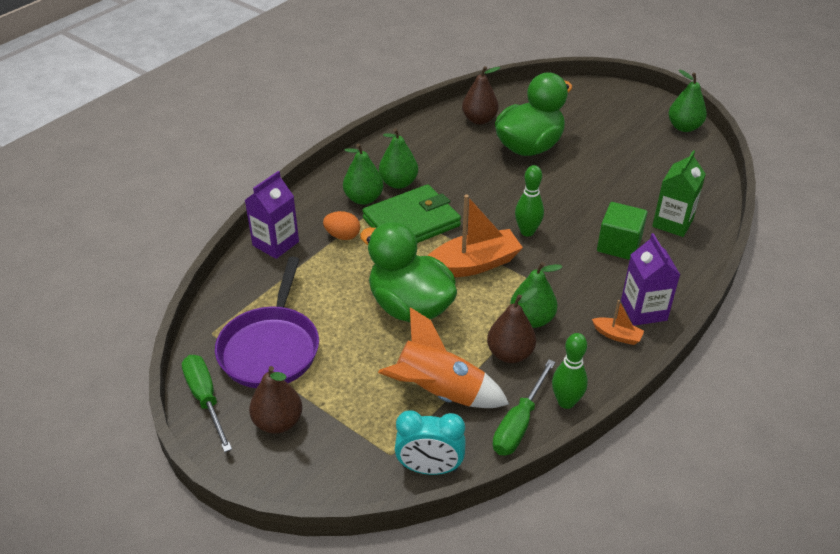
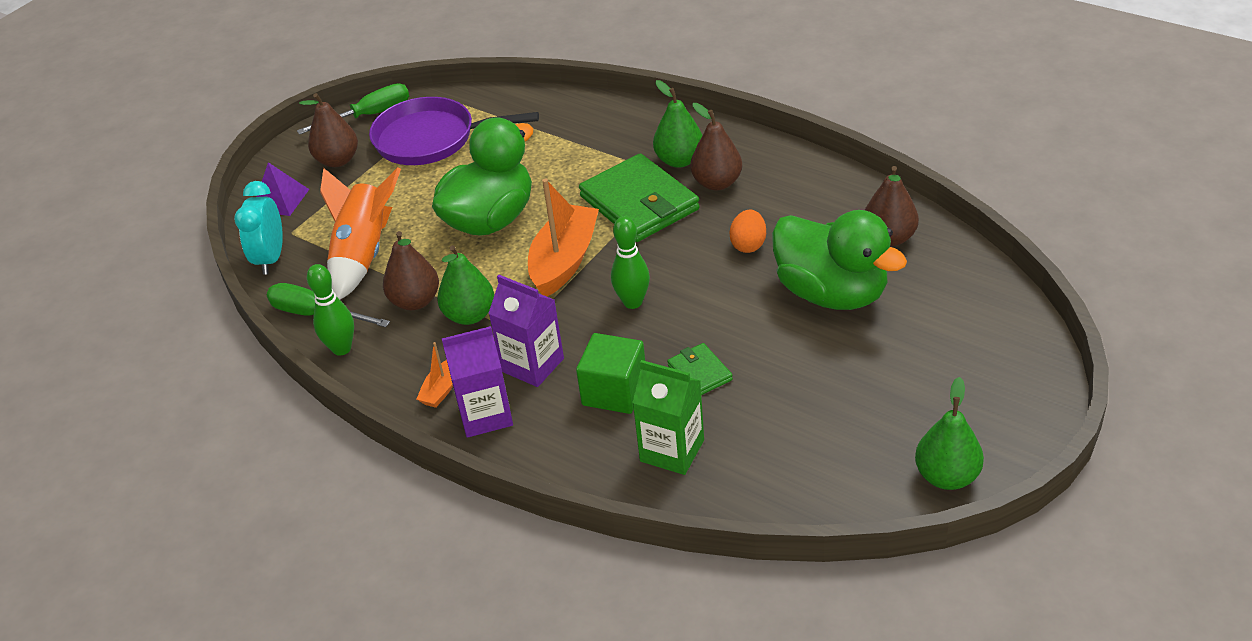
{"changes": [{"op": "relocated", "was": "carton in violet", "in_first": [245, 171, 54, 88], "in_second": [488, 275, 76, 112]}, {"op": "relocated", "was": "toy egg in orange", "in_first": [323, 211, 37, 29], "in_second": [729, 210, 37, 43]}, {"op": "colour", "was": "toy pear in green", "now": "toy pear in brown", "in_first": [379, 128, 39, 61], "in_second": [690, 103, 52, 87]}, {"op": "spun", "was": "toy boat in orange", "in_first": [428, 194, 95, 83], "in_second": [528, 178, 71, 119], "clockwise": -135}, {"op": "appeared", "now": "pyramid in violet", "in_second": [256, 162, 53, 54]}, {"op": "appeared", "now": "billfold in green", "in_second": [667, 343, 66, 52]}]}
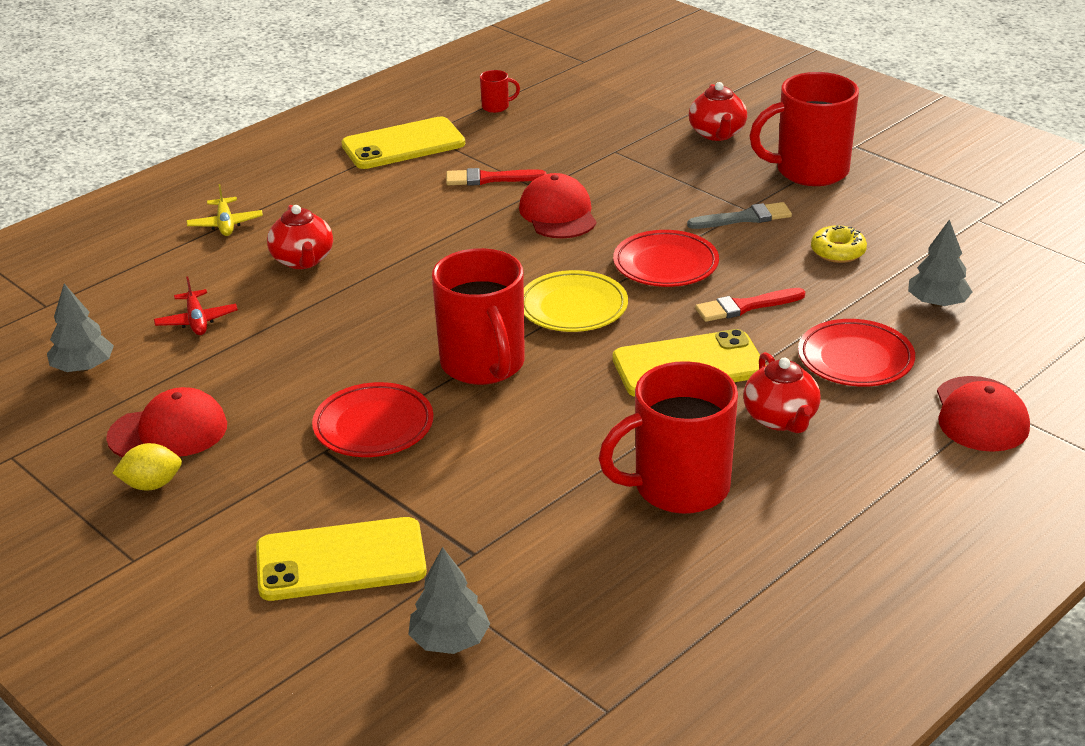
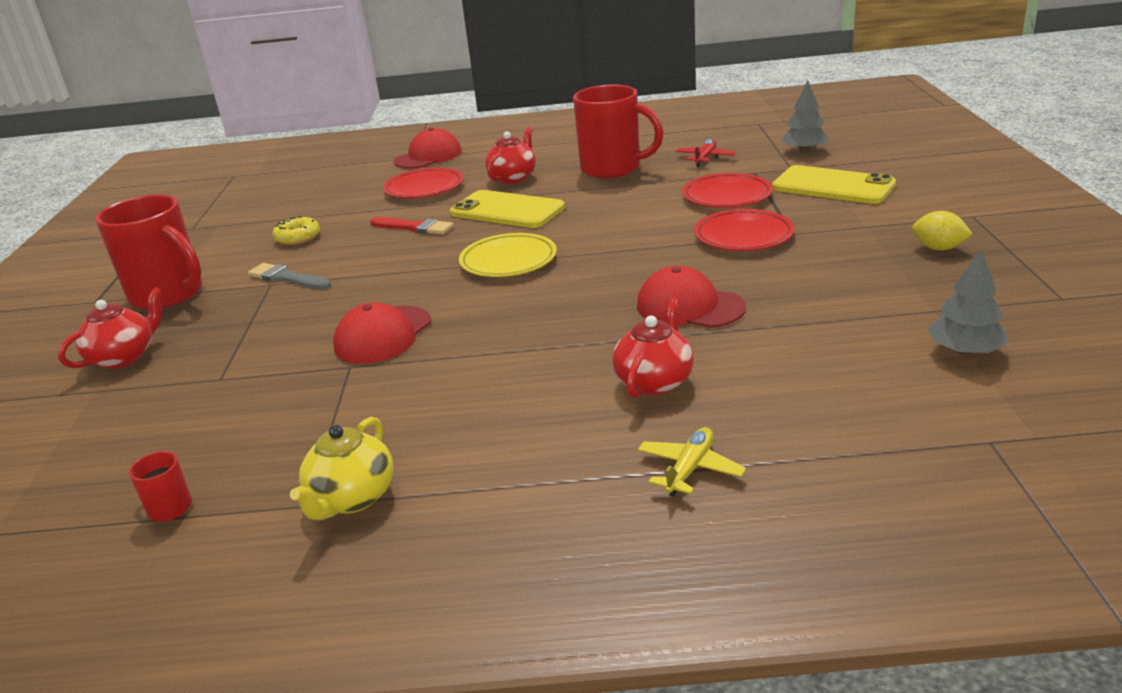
{"changes": [{"op": "relocated", "was": "baseball cap in red", "in_first": [106, 387, 121, 71], "in_second": [637, 266, 109, 62]}, {"op": "relocated", "was": "aeroplane in red", "in_first": [154, 276, 84, 59], "in_second": [676, 139, 60, 28]}, {"op": "exchanged", "was": "mobile phone in golden", "now": "tea pot in golden", "in_first": [341, 117, 124, 52], "in_second": [290, 417, 104, 103]}, {"op": "missing", "was": "mug in red", "in_first": [432, 248, 93, 137]}, {"op": "missing", "was": "paint brush in red", "in_first": [446, 168, 101, 18]}, {"op": "relocated", "was": "plate in red", "in_first": [613, 230, 106, 57], "in_second": [682, 173, 91, 35]}, {"op": "missing", "was": "fir tree in grey", "in_first": [908, 219, 65, 88]}]}
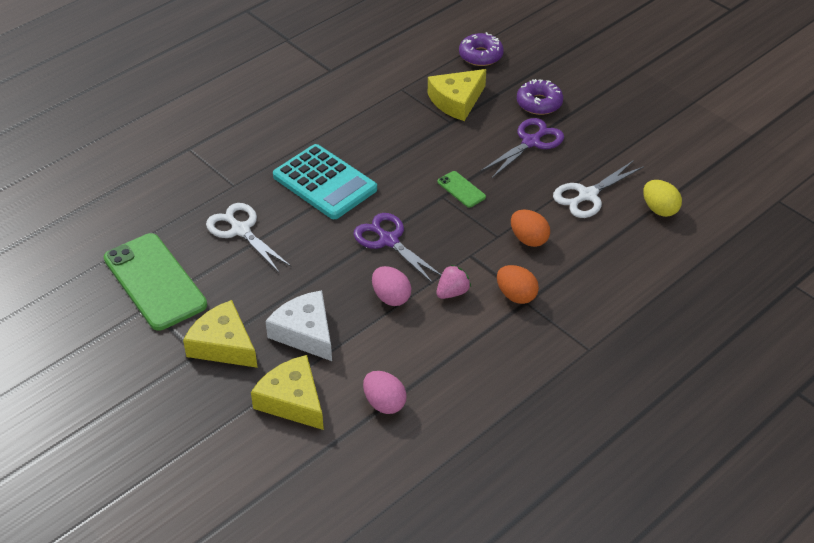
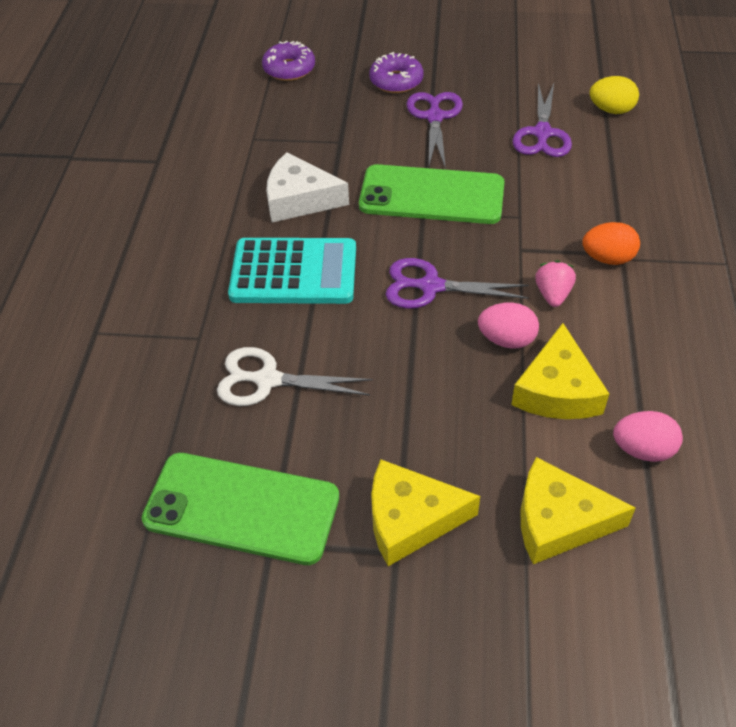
{"changes": [{"op": "relocated", "was": "piece of cheese in snow-white", "in_first": [265, 290, 67, 71], "in_second": [266, 152, 83, 70]}, {"op": "relocated", "was": "piece of cheese in golden", "in_first": [428, 69, 58, 52], "in_second": [511, 323, 98, 96]}, {"op": "size", "was": "mobile phone in green", "in_first": [437, 171, 49, 37], "in_second": [359, 164, 146, 60], "ratio": 2.27}, {"op": "missing", "was": "toy egg in orange", "in_first": [511, 209, 39, 38]}, {"op": "colour", "was": "shears in snow-white", "now": "shears in violet", "in_first": [553, 160, 91, 58], "in_second": [513, 83, 59, 74]}]}
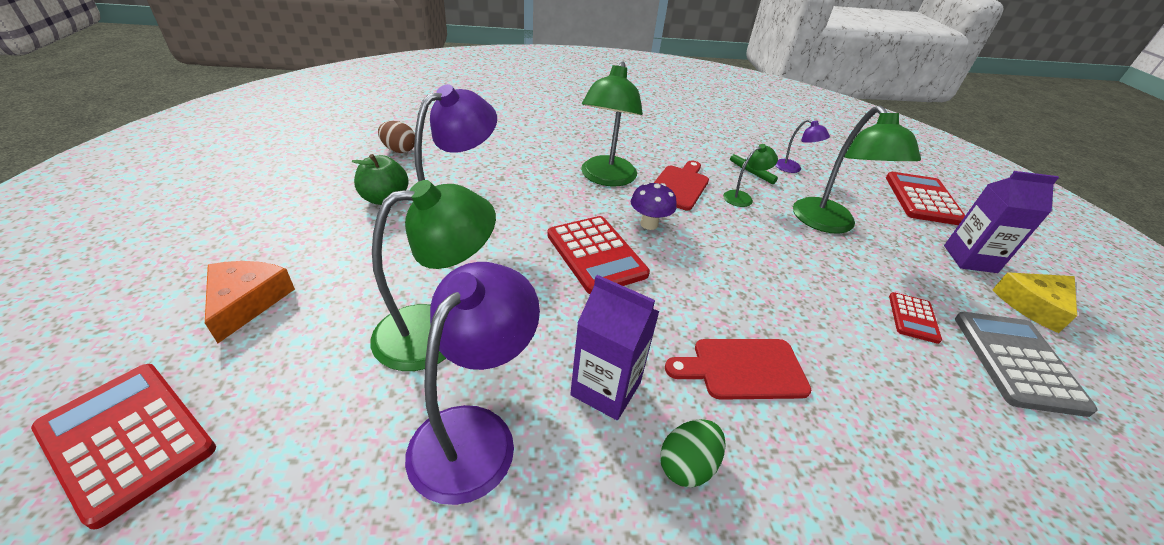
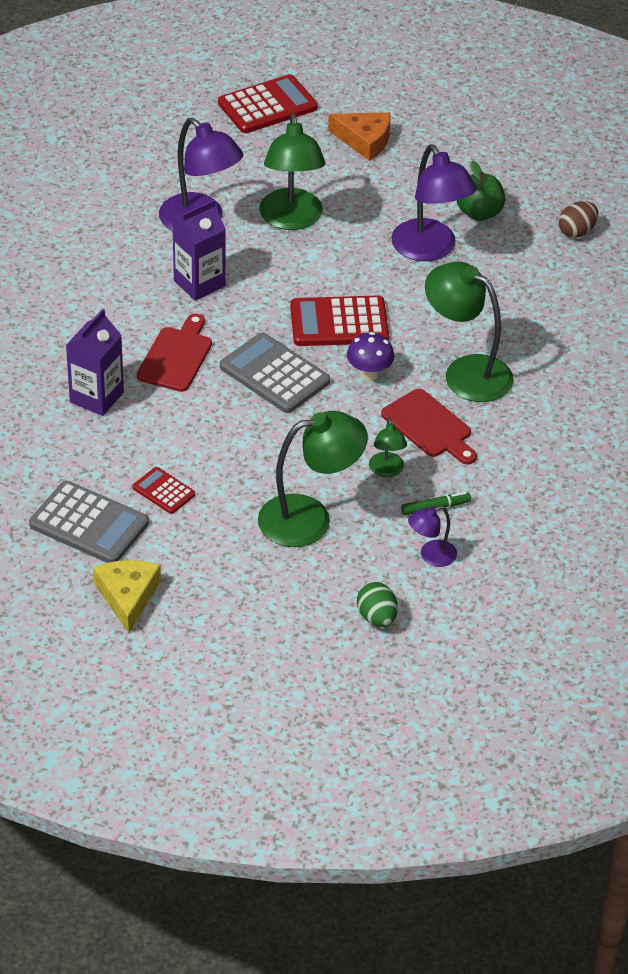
{"changes": [{"op": "relocated", "was": "toy egg in green", "in_first": [660, 419, 65, 68], "in_second": [357, 582, 41, 45]}, {"op": "spun", "was": "reading lamp in green", "in_first": [793, 106, 128, 128], "in_second": [258, 411, 110, 136], "clockwise": 150}, {"op": "missing", "was": "adding machine in red", "in_first": [886, 172, 79, 53]}, {"op": "relocated", "was": "carton in violet", "in_first": [944, 171, 115, 102], "in_second": [66, 309, 58, 107]}, {"op": "appeared", "now": "adding machine in grey", "in_second": [220, 333, 110, 80]}]}
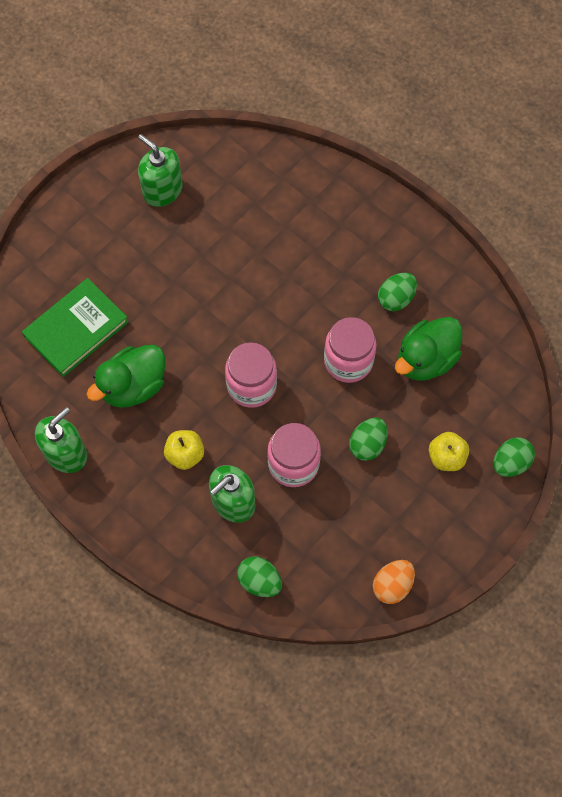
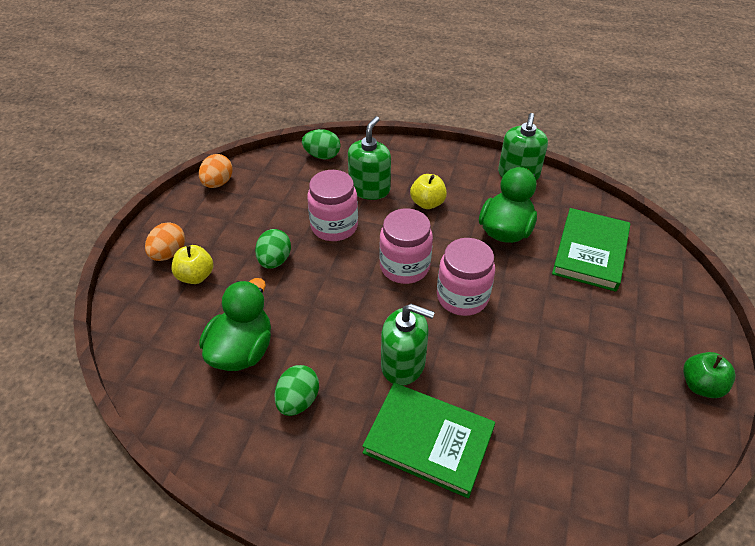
{"changes": [{"op": "relocated", "was": "soap pump in green", "in_first": [138, 134, 45, 73], "in_second": [381, 304, 54, 82]}, {"op": "relocated", "was": "jam jar in rose-pink", "in_first": [324, 317, 53, 66], "in_second": [437, 238, 58, 78]}, {"op": "missing", "was": "toy egg in green", "in_first": [493, 437, 42, 40]}, {"op": "appeared", "now": "toy egg in orange", "in_second": [145, 222, 40, 39]}, {"op": "appeared", "now": "book in green", "in_second": [362, 383, 133, 115]}, {"op": "appeared", "now": "apple in green", "in_second": [683, 352, 53, 46]}]}
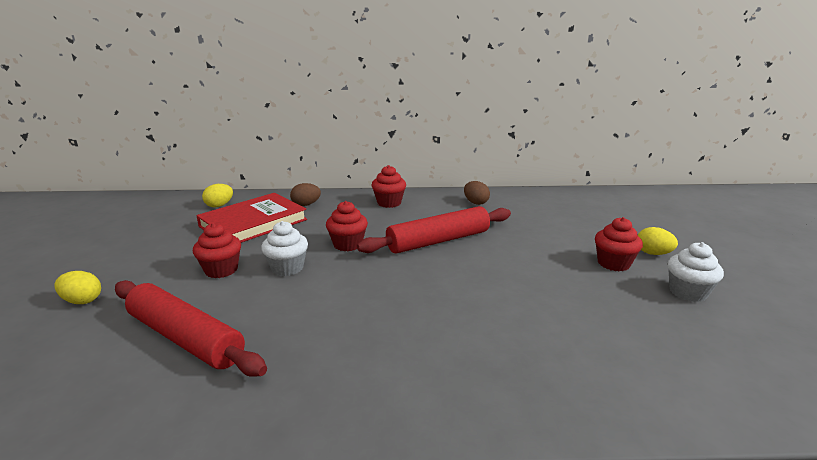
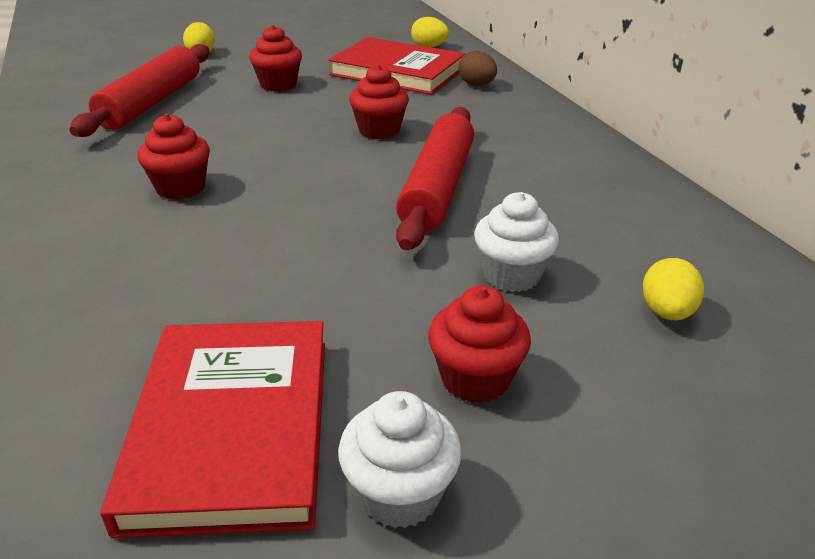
{"changes": [{"op": "relocated", "was": "muffin in snow-white", "in_first": [261, 221, 47, 55], "in_second": [474, 192, 85, 100]}, {"op": "spun", "was": "dough roller in red", "in_first": [357, 206, 154, 48], "in_second": [396, 107, 78, 143], "clockwise": 60}, {"op": "relocated", "was": "muffin in red", "in_first": [372, 165, 34, 43], "in_second": [137, 114, 73, 86]}, {"op": "missing", "was": "toy egg in brown", "in_first": [464, 181, 26, 24]}, {"op": "relocated", "was": "toy egg in golden", "in_first": [638, 227, 40, 28], "in_second": [643, 258, 61, 62]}, {"op": "appeared", "now": "book in red", "in_second": [100, 321, 225, 218]}]}
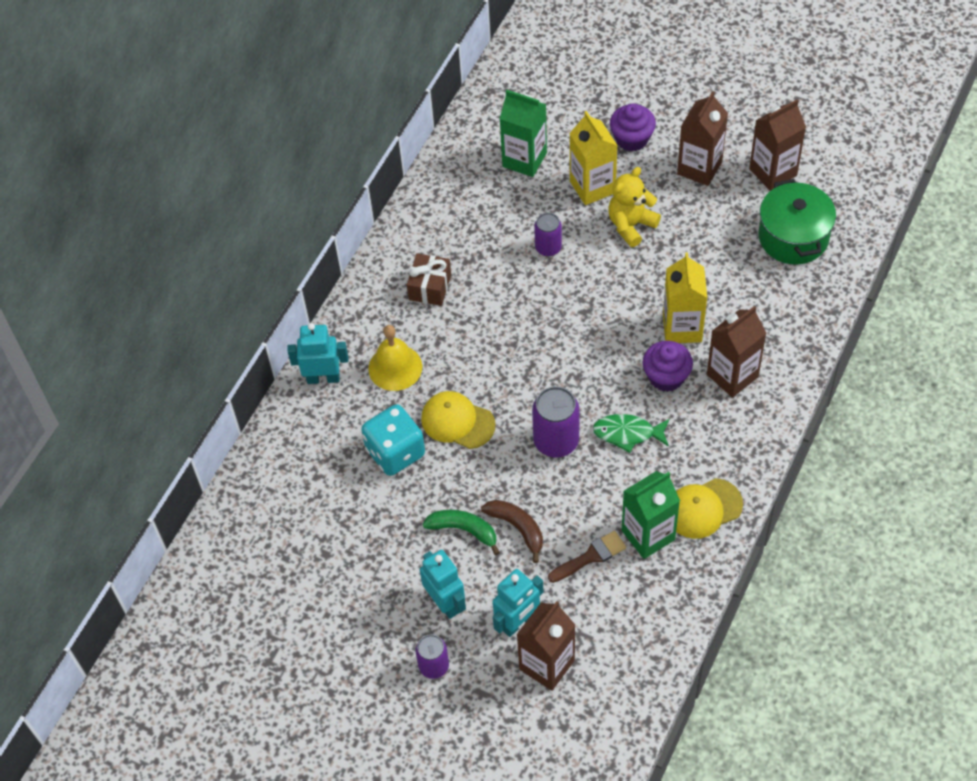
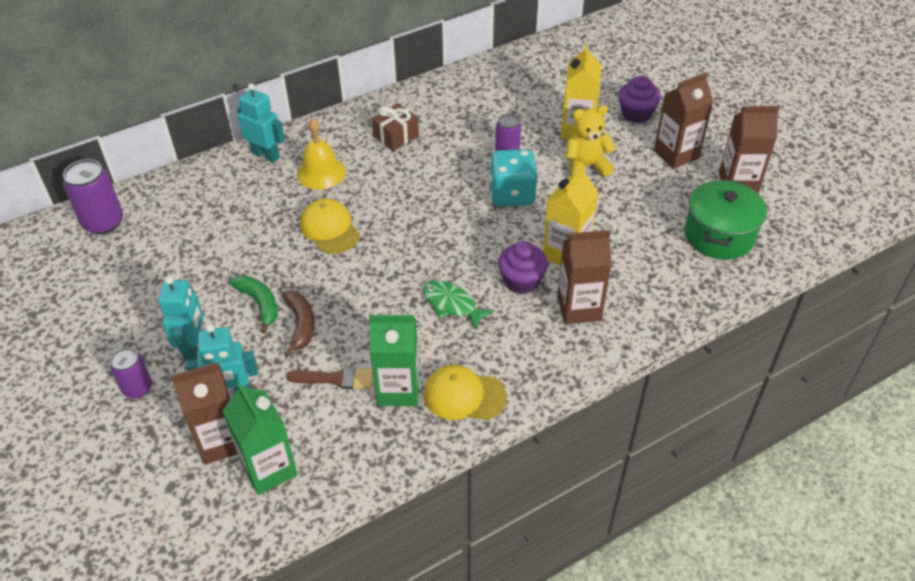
{"changes": [{"op": "relocated", "was": "die in turquoise", "in_first": [361, 404, 64, 72], "in_second": [489, 149, 48, 57]}, {"op": "relocated", "was": "carton in green", "in_first": [500, 90, 47, 87], "in_second": [222, 382, 76, 113]}, {"op": "relocated", "was": "can in violet", "in_first": [532, 386, 48, 71], "in_second": [63, 159, 60, 76]}]}
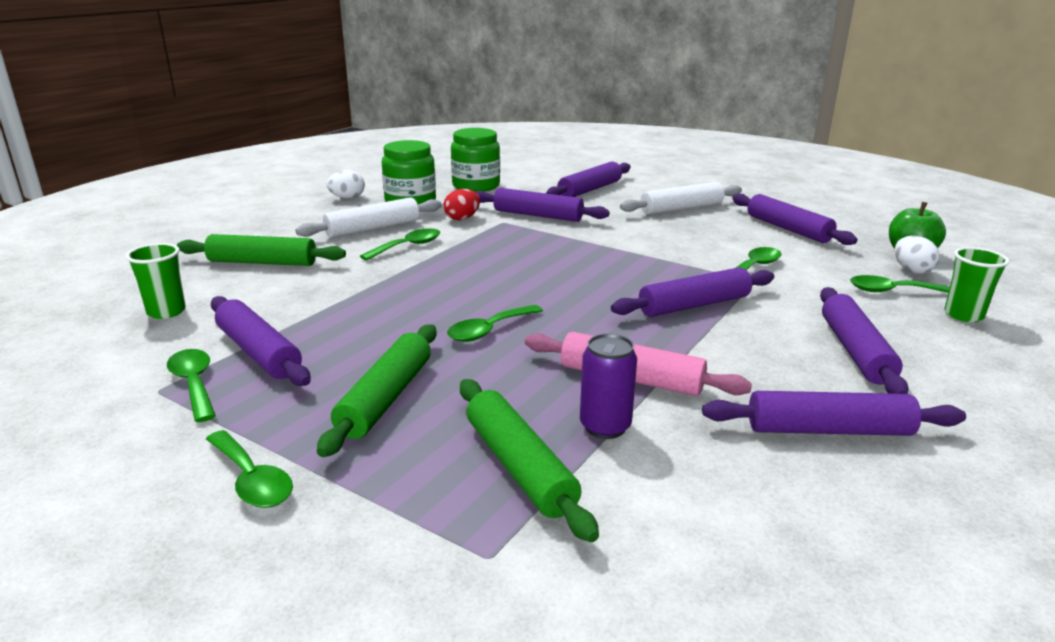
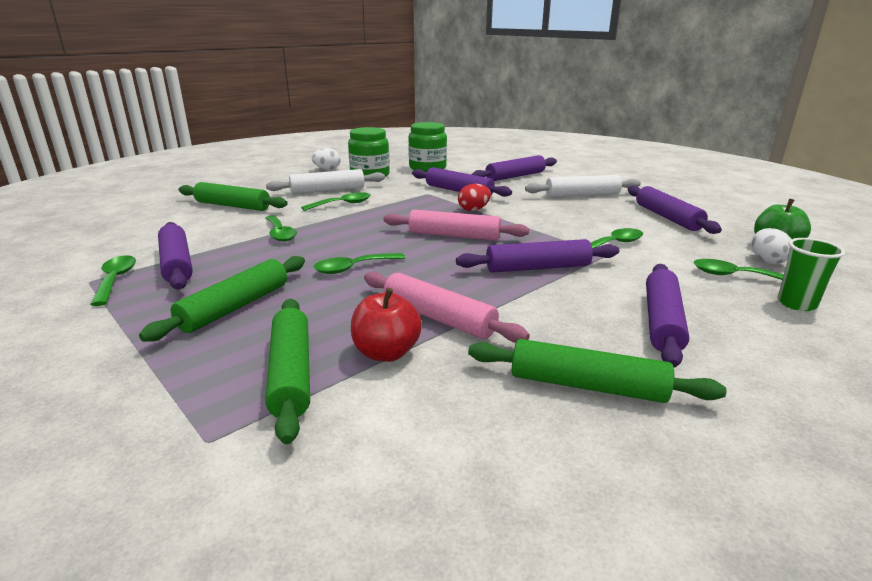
{"changes": [{"op": "missing", "was": "beaker in green", "in_first": [125, 243, 61, 76]}, {"op": "relocated", "was": "tablespoon in green", "in_first": [206, 430, 87, 78], "in_second": [265, 215, 32, 27]}, {"op": "relocated", "was": "toy egg in red", "in_first": [443, 189, 37, 31], "in_second": [458, 184, 33, 27]}, {"op": "exchanged", "was": "can in violet", "now": "apple in red", "in_first": [580, 334, 57, 105], "in_second": [351, 288, 71, 74]}, {"op": "colour", "was": "dough roller in violet", "now": "dough roller in green", "in_first": [702, 391, 264, 45], "in_second": [468, 339, 258, 64]}, {"op": "appeared", "now": "dough roller in rose-pink", "in_second": [383, 210, 146, 31]}]}
